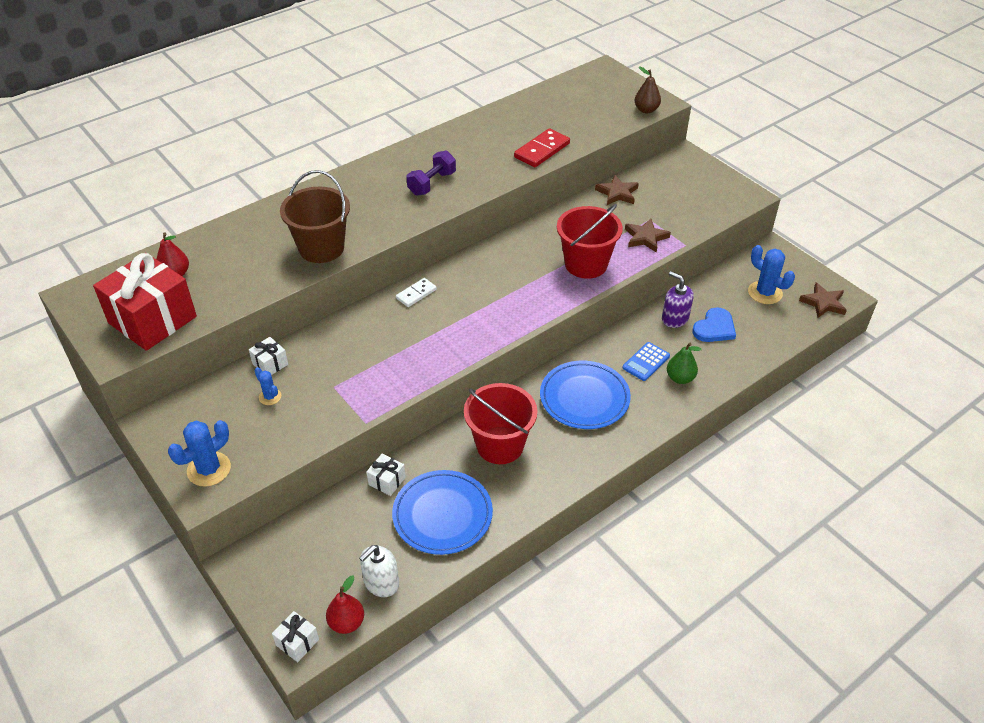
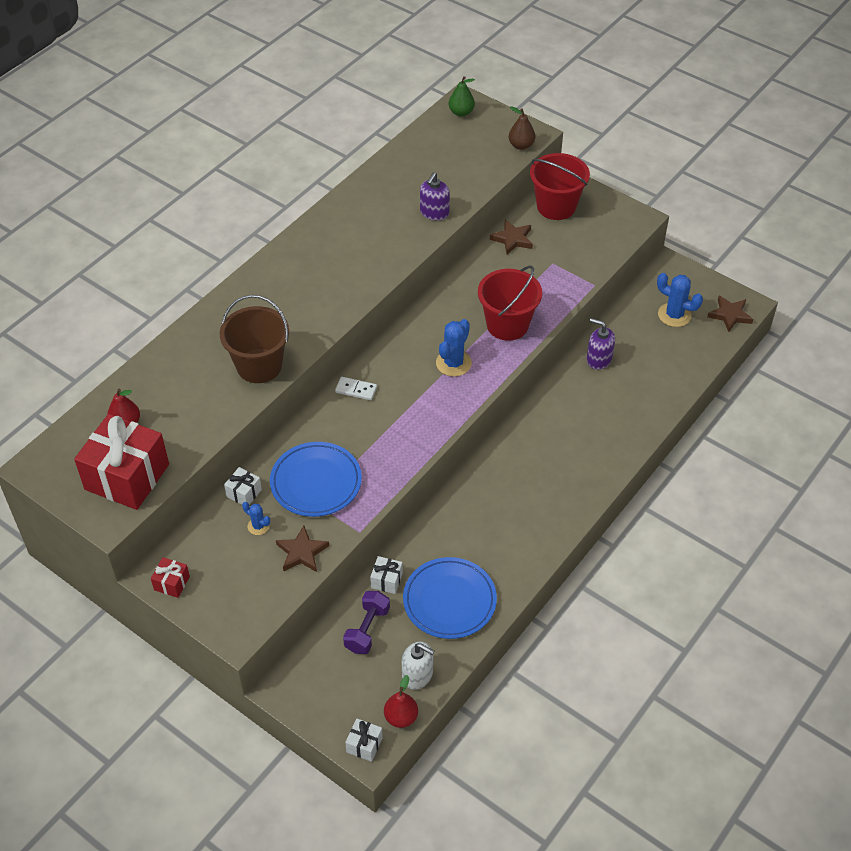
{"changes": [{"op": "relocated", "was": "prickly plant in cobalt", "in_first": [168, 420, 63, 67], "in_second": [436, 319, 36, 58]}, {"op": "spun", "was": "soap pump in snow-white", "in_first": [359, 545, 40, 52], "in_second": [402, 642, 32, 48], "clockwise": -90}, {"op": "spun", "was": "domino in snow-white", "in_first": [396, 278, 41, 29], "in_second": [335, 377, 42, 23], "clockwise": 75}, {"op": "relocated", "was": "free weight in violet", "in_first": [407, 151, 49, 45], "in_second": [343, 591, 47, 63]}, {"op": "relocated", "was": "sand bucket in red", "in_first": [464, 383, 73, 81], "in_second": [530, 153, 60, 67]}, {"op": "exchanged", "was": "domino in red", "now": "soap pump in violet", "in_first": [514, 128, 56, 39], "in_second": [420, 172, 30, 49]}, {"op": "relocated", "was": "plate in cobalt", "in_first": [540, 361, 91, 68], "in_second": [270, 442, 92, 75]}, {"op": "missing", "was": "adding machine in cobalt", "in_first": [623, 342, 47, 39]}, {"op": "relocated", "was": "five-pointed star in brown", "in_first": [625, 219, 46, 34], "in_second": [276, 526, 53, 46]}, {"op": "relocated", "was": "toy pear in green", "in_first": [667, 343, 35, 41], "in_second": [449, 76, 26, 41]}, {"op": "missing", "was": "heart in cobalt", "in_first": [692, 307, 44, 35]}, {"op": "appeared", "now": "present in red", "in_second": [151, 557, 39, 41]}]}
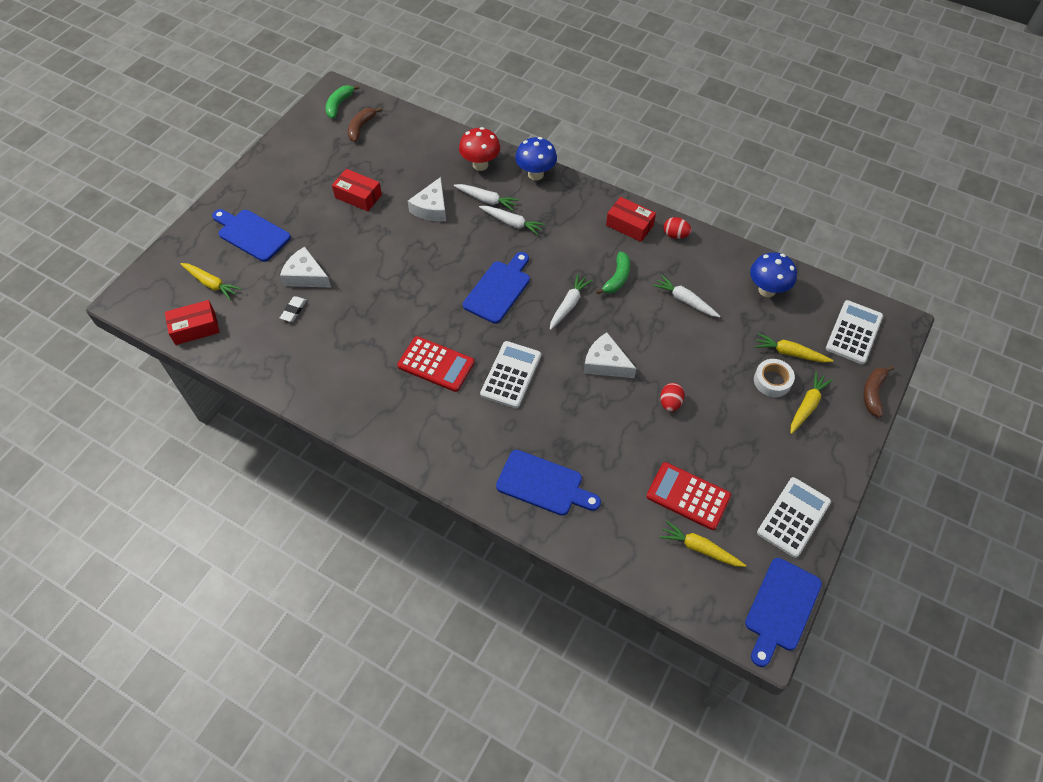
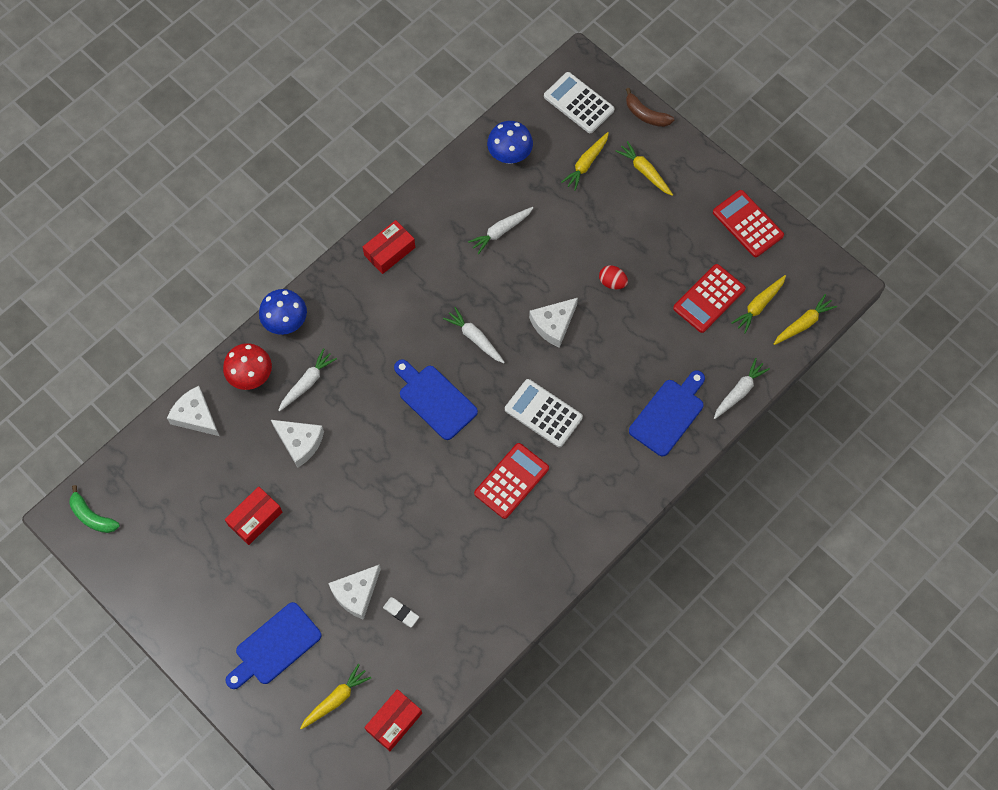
{"changes": [{"op": "spun", "was": "package in red", "in_first": [165, 300, 55, 45], "in_second": [364, 689, 58, 62], "clockwise": 45}, {"op": "missing", "was": "toy banana in brown", "in_first": [348, 107, 34, 35]}, {"op": "relocated", "was": "root vegetable in snow-white", "in_first": [479, 206, 66, 29], "in_second": [714, 358, 56, 61]}, {"op": "missing", "was": "toy banana in green", "in_first": [596, 251, 34, 43]}, {"op": "missing", "was": "toy egg in red", "in_first": [664, 217, 28, 22]}, {"op": "missing", "was": "bread board in cobalt", "in_first": [745, 558, 77, 109]}, {"op": "missing", "was": "roll of tape in snow-white", "in_first": [754, 359, 41, 38]}, {"op": "colour", "was": "adding machine in snow-white", "now": "adding machine in red", "in_first": [757, 477, 74, 81], "in_second": [713, 190, 71, 67]}, {"op": "appeared", "now": "piece of cheese in snow-white", "in_second": [167, 386, 52, 50]}, {"op": "appeared", "now": "root vegetable in golden", "in_second": [774, 294, 63, 51]}]}
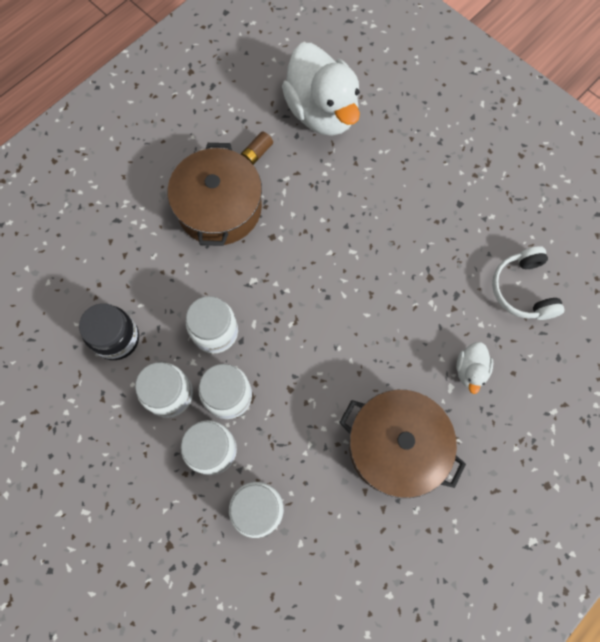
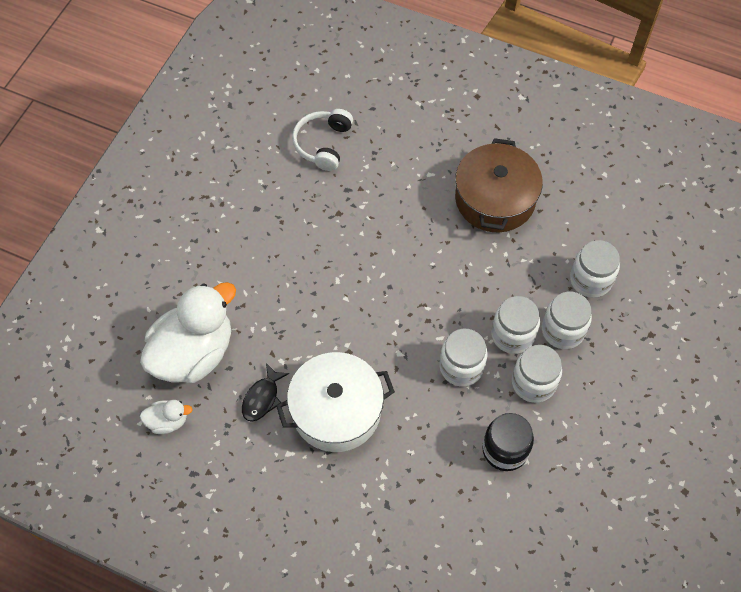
{"changes": [{"op": "colour", "was": "cooking pot in brown", "now": "cooking pot in snow-white", "in_first": [168, 143, 94, 103], "in_second": [276, 352, 119, 100]}, {"op": "exchanged", "was": "power cell in brown", "now": "toy fish in black", "in_first": [241, 131, 32, 34], "in_second": [242, 363, 47, 58]}, {"op": "relocated", "was": "rubber duck in snow-white", "in_first": [456, 342, 37, 52], "in_second": [140, 400, 53, 34]}, {"op": "spun", "was": "over-ear headphones in snow-white", "in_first": [492, 246, 73, 74], "in_second": [292, 109, 61, 62], "clockwise": 135}]}
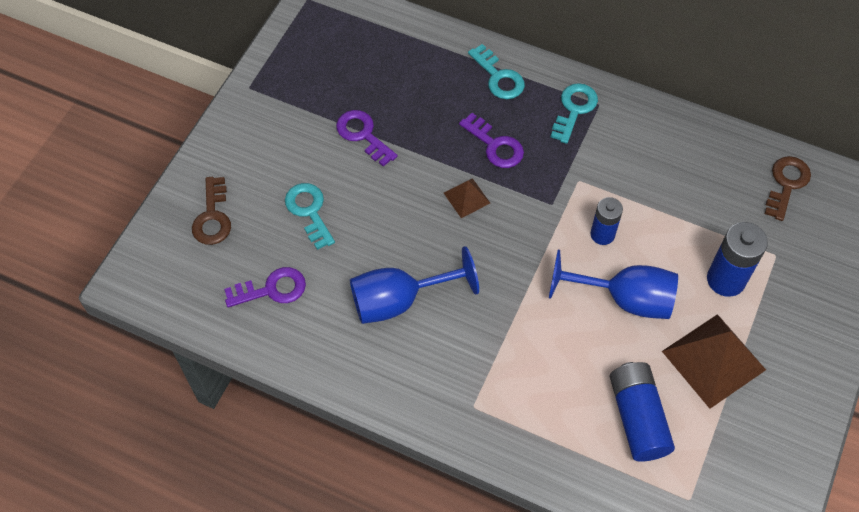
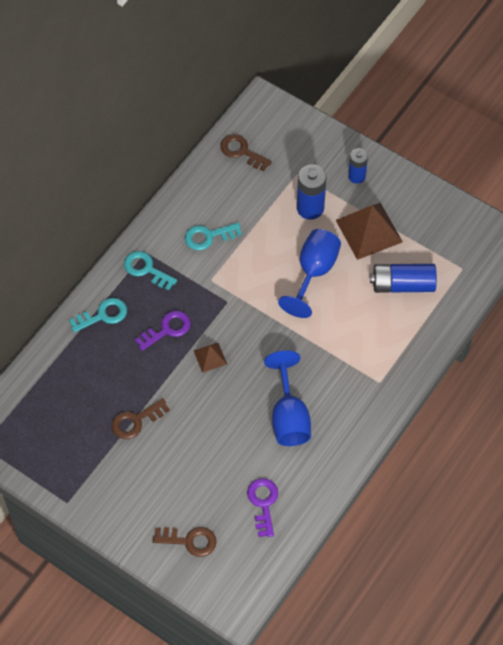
{"changes": [{"op": "relocated", "was": "latchkey in turquoise", "in_first": [285, 183, 50, 67], "in_second": [185, 222, 57, 28]}, {"op": "colour", "was": "latchkey in violet", "now": "latchkey in brown", "in_first": [336, 110, 62, 57], "in_second": [111, 398, 59, 41]}, {"op": "relocated", "was": "power cell in cobalt", "in_first": [590, 197, 33, 48], "in_second": [348, 148, 20, 36]}]}
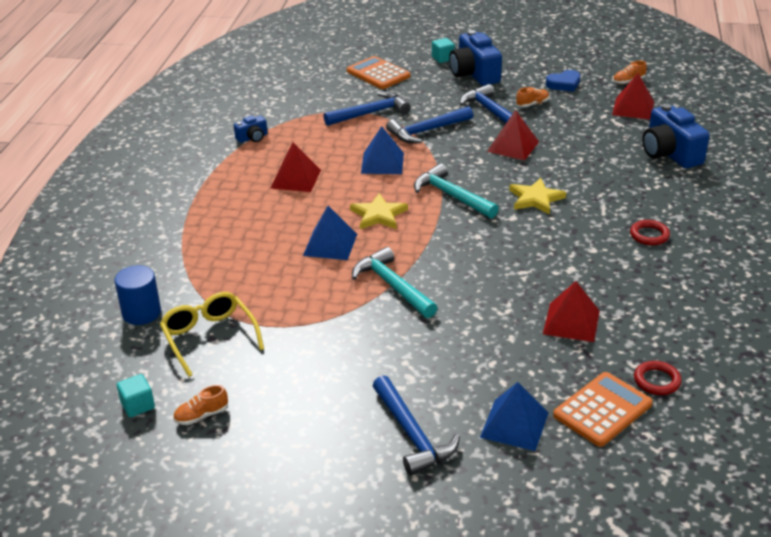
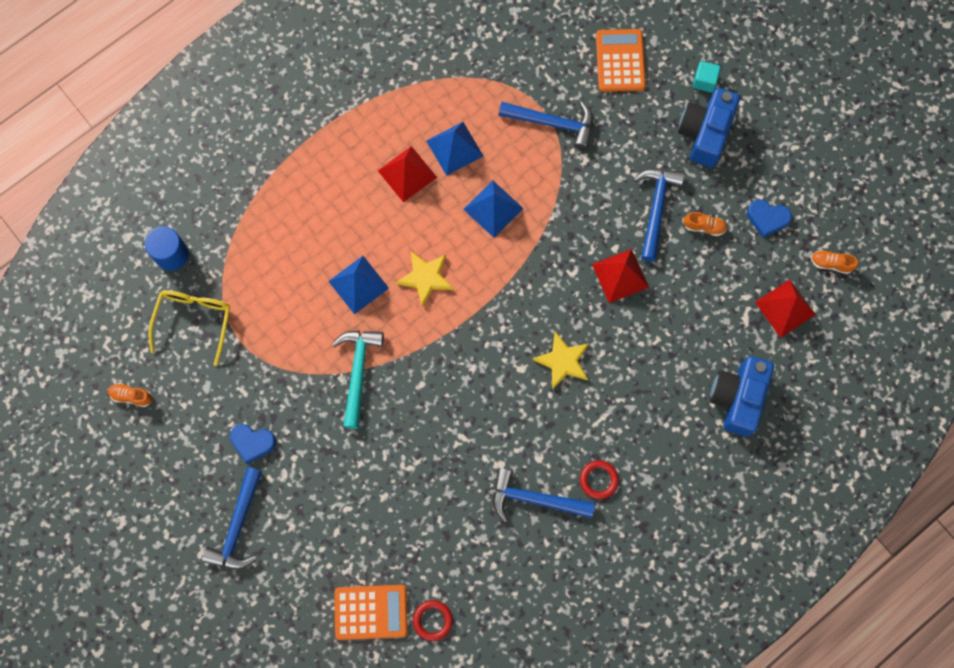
{"changes": [{"op": "missing", "was": "solid cube in turquoise", "in_first": [117, 374, 38, 43]}, {"op": "missing", "was": "compact camera in cobalt", "in_first": [234, 116, 34, 27]}, {"op": "relocated", "was": "hammer in cobalt", "in_first": [386, 106, 87, 37], "in_second": [493, 468, 102, 54]}, {"op": "missing", "was": "hammer in turquoise", "in_first": [414, 164, 85, 55]}, {"op": "relocated", "was": "pyramid in cobalt", "in_first": [480, 382, 69, 69], "in_second": [427, 122, 56, 54]}, {"op": "missing", "was": "pyramid in red", "in_first": [543, 281, 57, 61]}, {"op": "appeared", "now": "heart in cobalt", "in_second": [230, 424, 46, 40]}]}
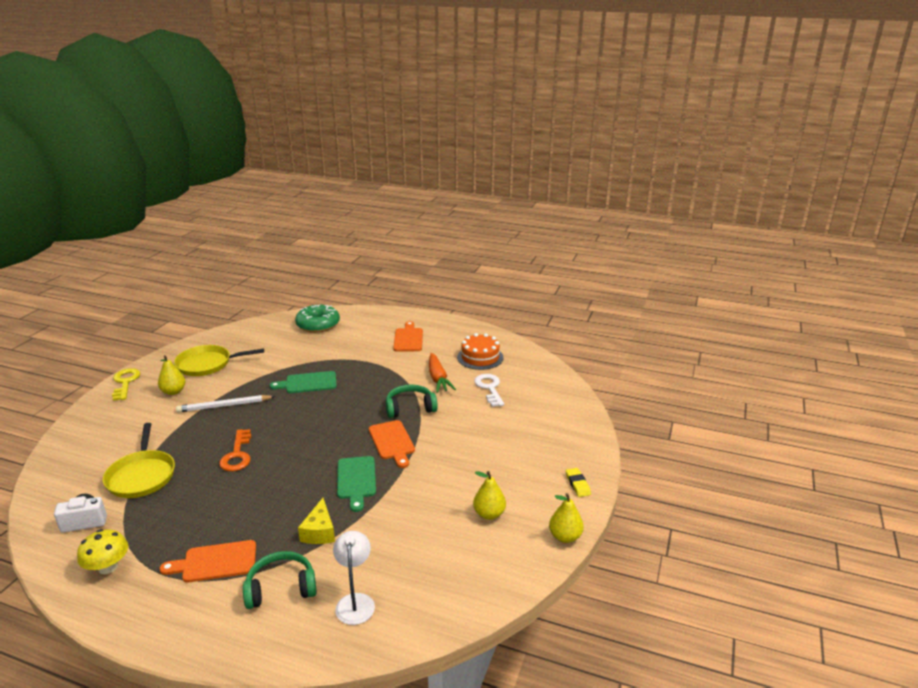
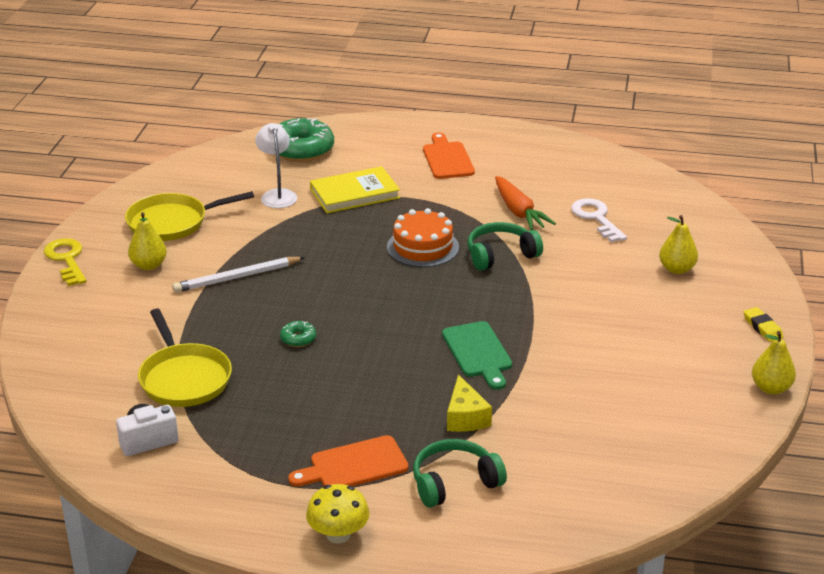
{"changes": [{"op": "relocated", "was": "mushroom in golden", "in_first": [77, 529, 51, 45], "in_second": [306, 484, 64, 59]}, {"op": "exchanged", "was": "latchkey in orange", "now": "donut in green", "in_first": [219, 429, 32, 42], "in_second": [280, 321, 36, 26]}, {"op": "missing", "was": "bread board in green", "in_first": [270, 371, 67, 22]}, {"op": "relocated", "was": "reading lamp in snow-white", "in_first": [333, 531, 42, 94], "in_second": [255, 123, 42, 85]}, {"op": "missing", "was": "bread board in orange", "in_first": [369, 420, 46, 48]}, {"op": "relocated", "was": "cake in orange", "in_first": [457, 333, 46, 37], "in_second": [387, 208, 72, 59]}, {"op": "relocated", "was": "toy pear in golden", "in_first": [473, 471, 33, 49], "in_second": [659, 215, 39, 59]}, {"op": "appeared", "now": "book in golden", "in_second": [310, 166, 90, 47]}]}
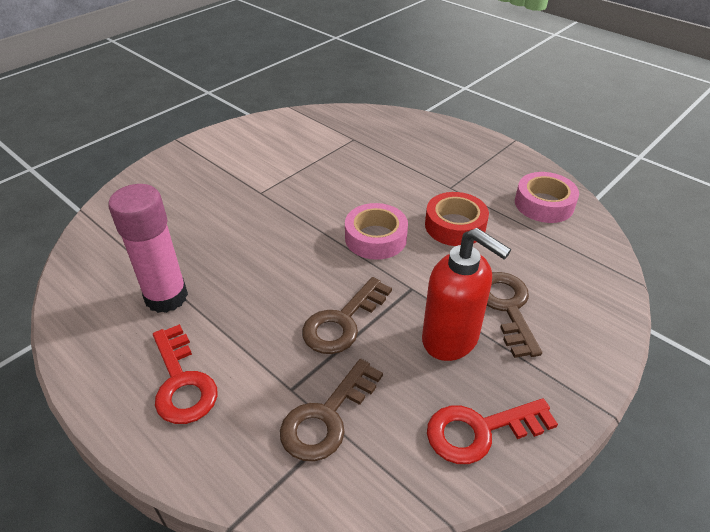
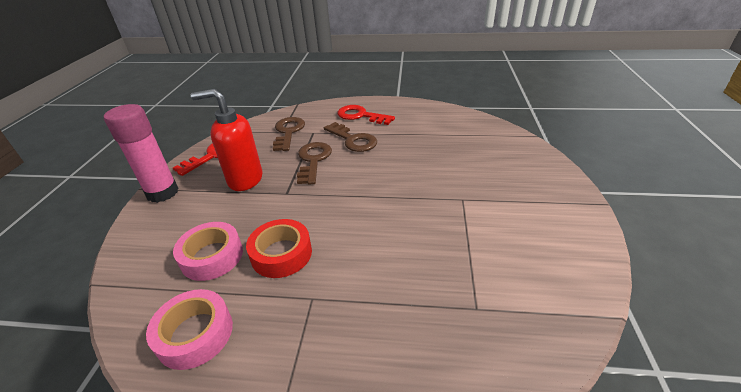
{"changes": [{"op": "relocated", "was": "glue stick in rose-pink", "in_first": [108, 184, 80, 129], "in_second": [104, 104, 75, 99]}, {"op": "relocated", "was": "roll of tape in rose-pink", "in_first": [345, 203, 63, 57], "in_second": [173, 222, 70, 59]}, {"op": "relocated", "was": "latchkey in brown", "in_first": [487, 272, 55, 86], "in_second": [324, 122, 53, 30]}]}
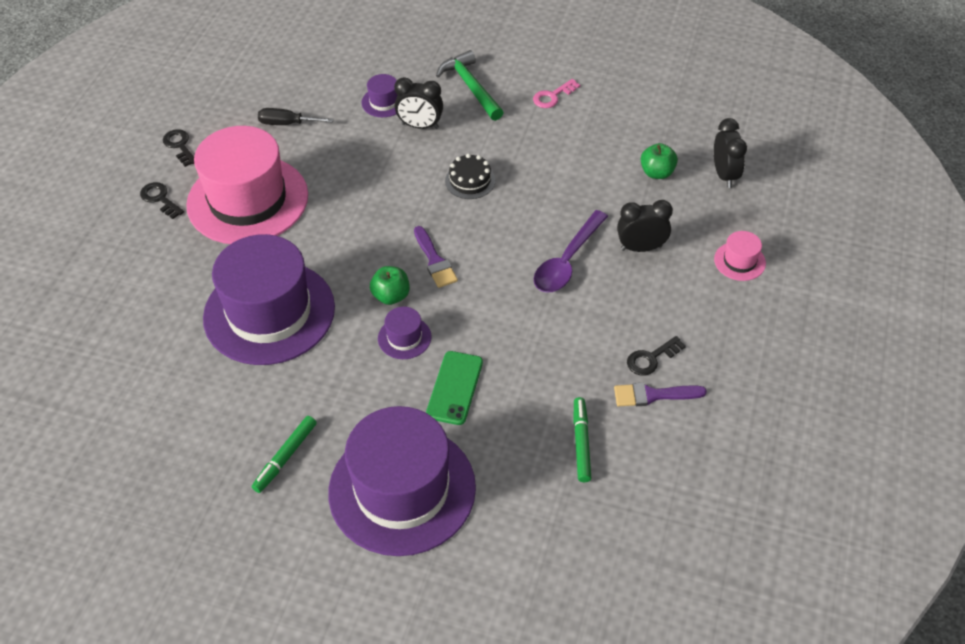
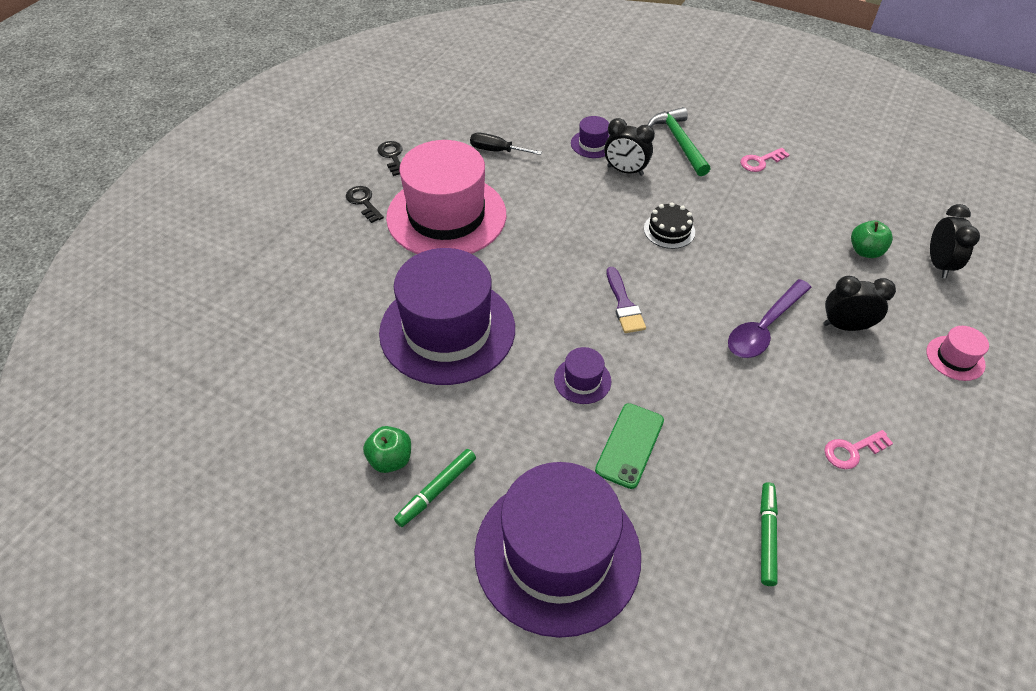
{"changes": [{"op": "relocated", "was": "apple in green", "in_first": [370, 266, 40, 39], "in_second": [363, 426, 48, 47]}, {"op": "missing", "was": "paint brush in violet", "in_first": [614, 383, 93, 24]}, {"op": "colour", "was": "latchkey in black", "now": "latchkey in rose-pink", "in_first": [627, 336, 59, 40], "in_second": [824, 430, 69, 39]}]}
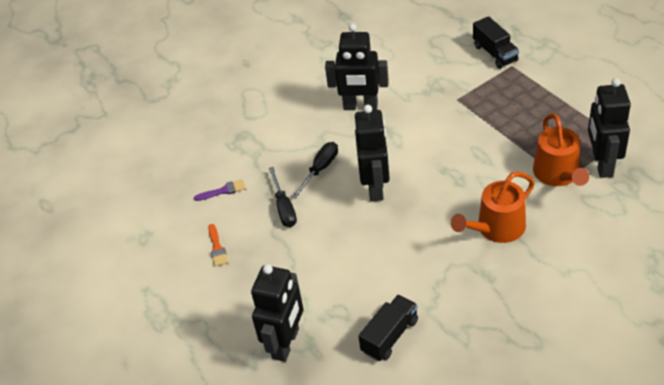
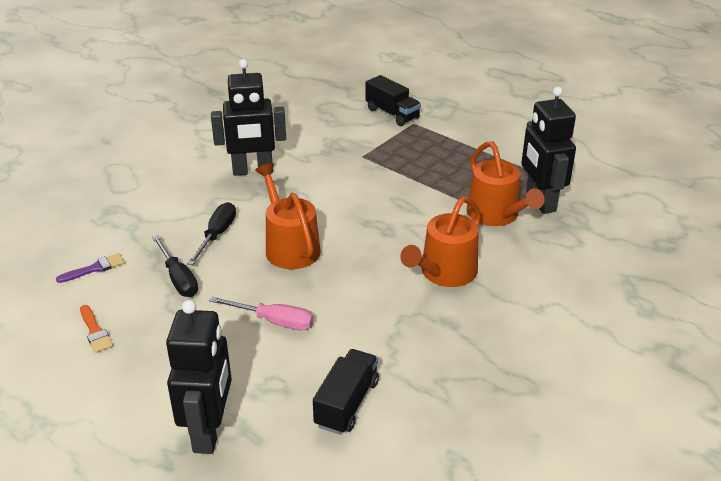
{"changes": [{"op": "exchanged", "was": "robot figure in black", "now": "sprinkling can in orange", "in_first": [355, 105, 35, 97], "in_second": [255, 163, 66, 106]}, {"op": "appeared", "now": "hand screwdriver in rose-pink", "in_second": [209, 297, 105, 34]}]}
